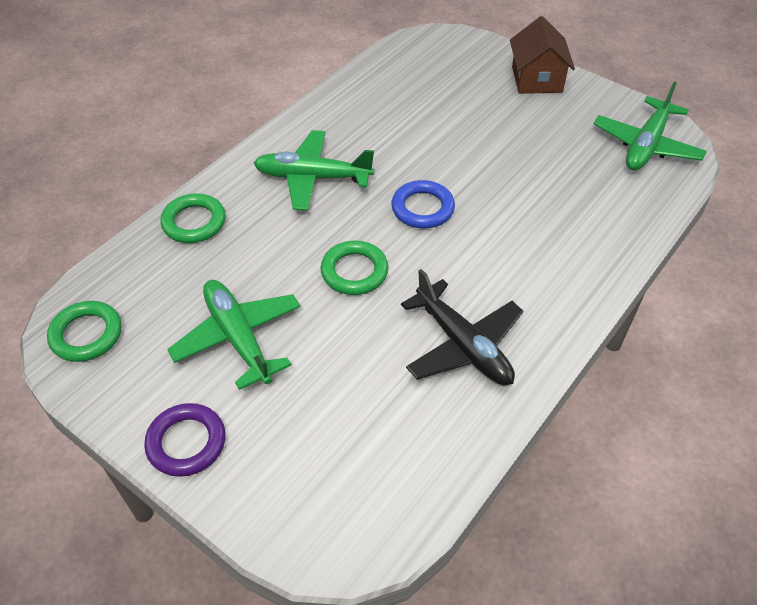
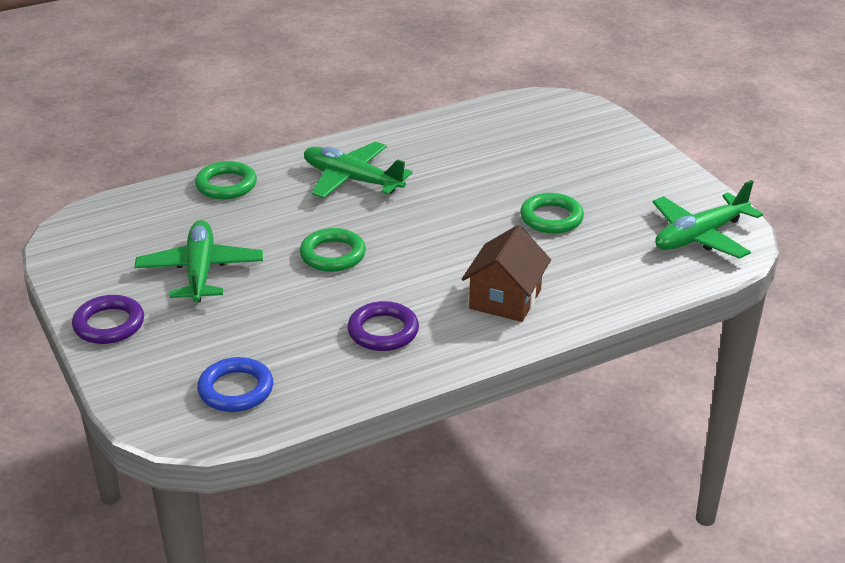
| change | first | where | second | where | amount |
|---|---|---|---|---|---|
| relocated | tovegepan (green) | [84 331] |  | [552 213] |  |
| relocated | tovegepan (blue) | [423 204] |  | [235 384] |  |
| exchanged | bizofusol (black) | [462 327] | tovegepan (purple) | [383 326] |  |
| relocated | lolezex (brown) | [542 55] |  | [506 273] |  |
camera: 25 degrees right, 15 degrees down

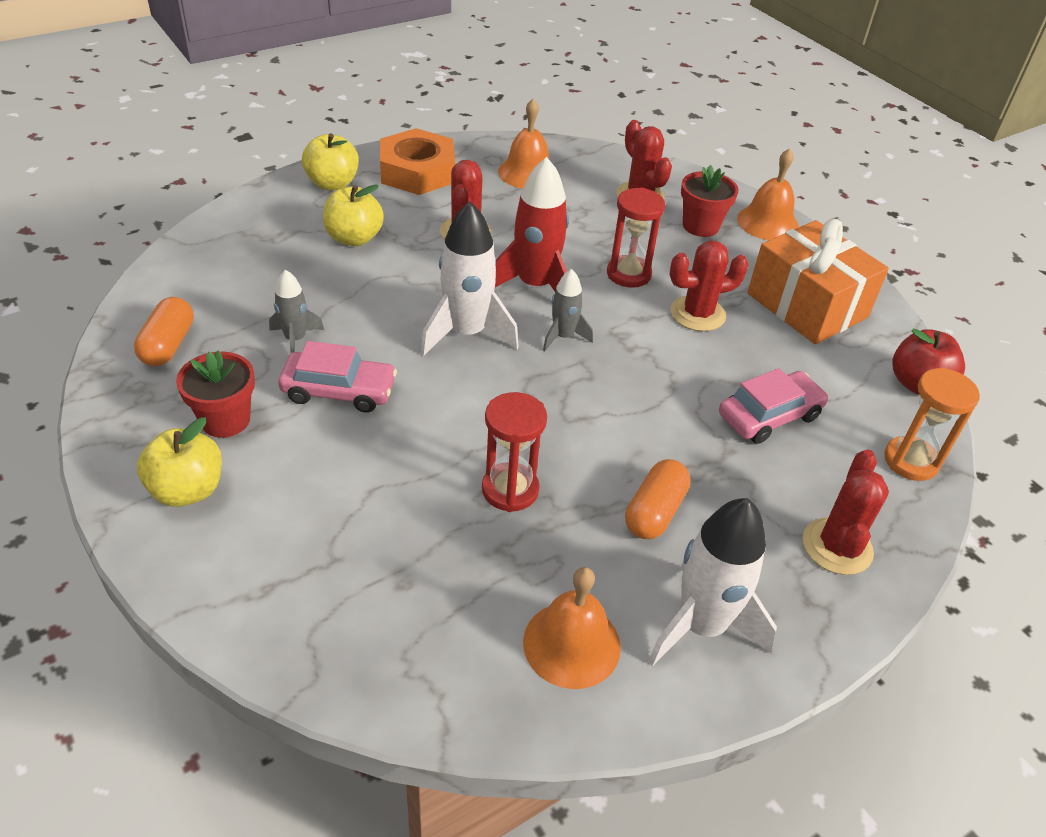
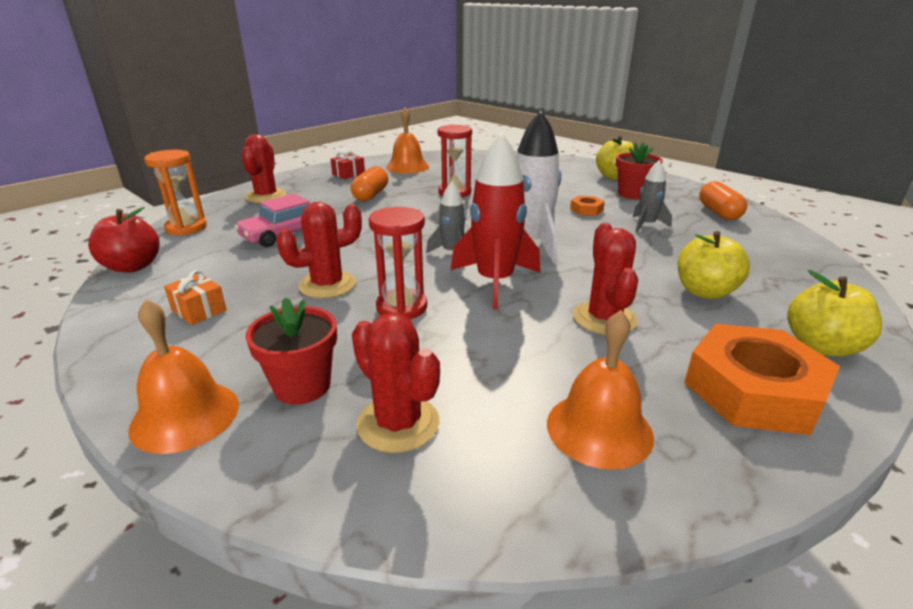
| change | first | where | second | where | amount |
|---|---|---|---|---|---|
| exchanged | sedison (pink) | [337 377] | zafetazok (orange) | [587 206] |  |
| exchanged | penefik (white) | [712 582] | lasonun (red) | [348 165] |  |
| size | lasonun (orange) | [818 281] |  | [195 297] | x0.41 |
camera: 170 degrees right, 15 degrees down

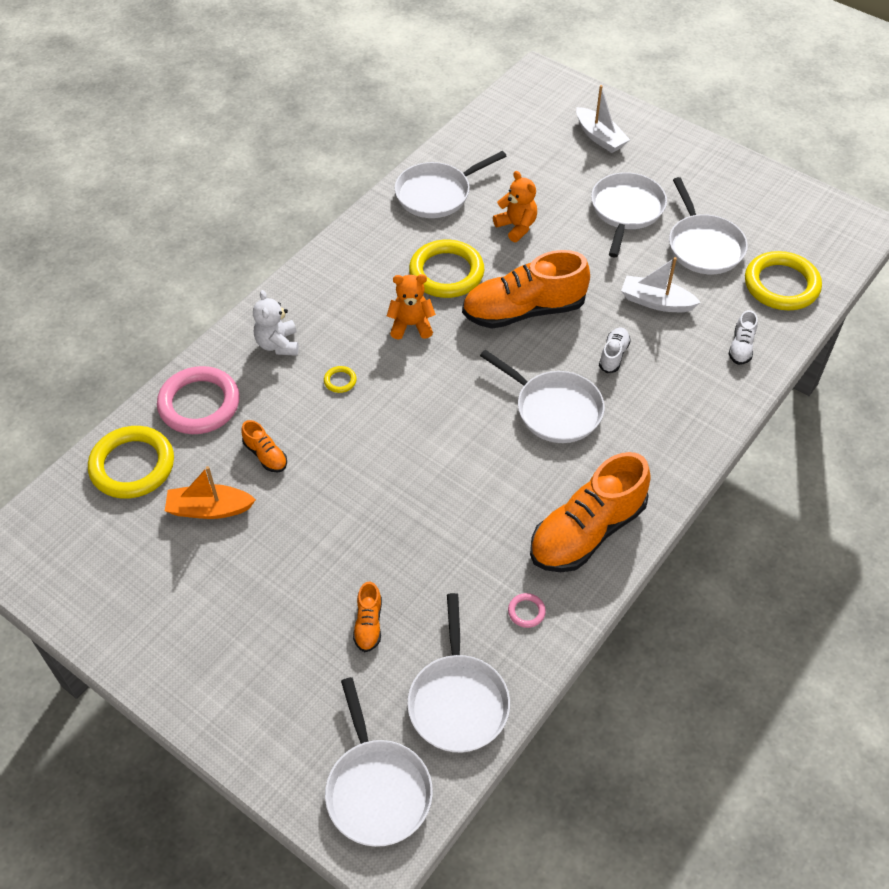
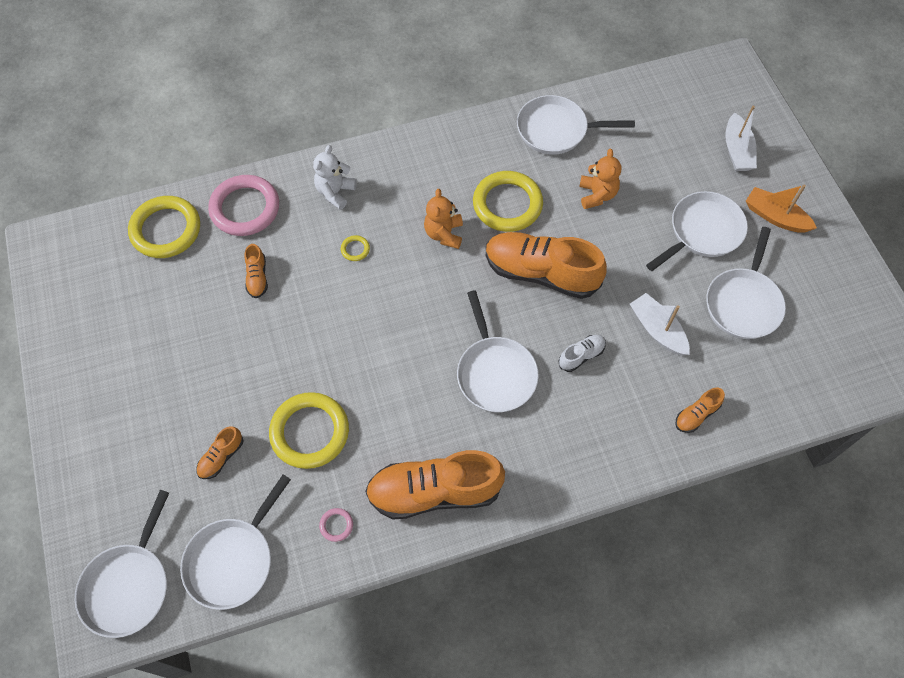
| change | first | where | second | where | amount |
|---|---|---|---|---|---|
| relocated | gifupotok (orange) | [210 492] |  | [781 209] |  |
| spun | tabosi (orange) | [411 306] |  | [443 219] | 120 degrees counterclockwise |
| colour | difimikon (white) | [743 337] | difimikon (orange) | [700 410] |  |
| relocated | tovegepan (yellow) | [783 280] |  | [309 430] |  |
camera: 35 degrees right, 10 degrees up

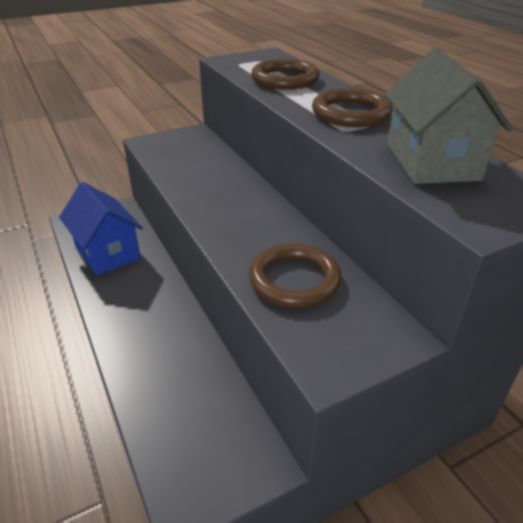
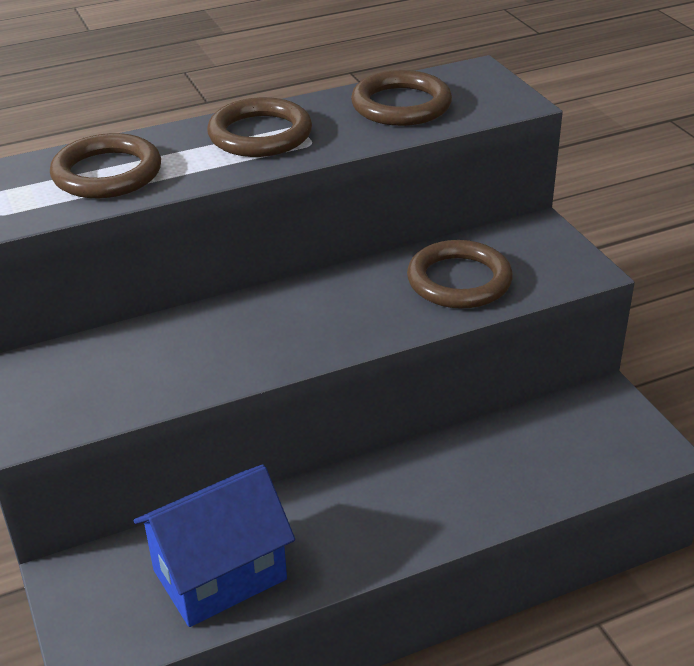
| change | first | where | second | where | amount |
|---|---|---|---|---|---|
| exchanged | lolezex (grey) | [449 116] | tovegepan (brown) | [401 98] |  |
camera: 85 degrees left, 0 degrees up

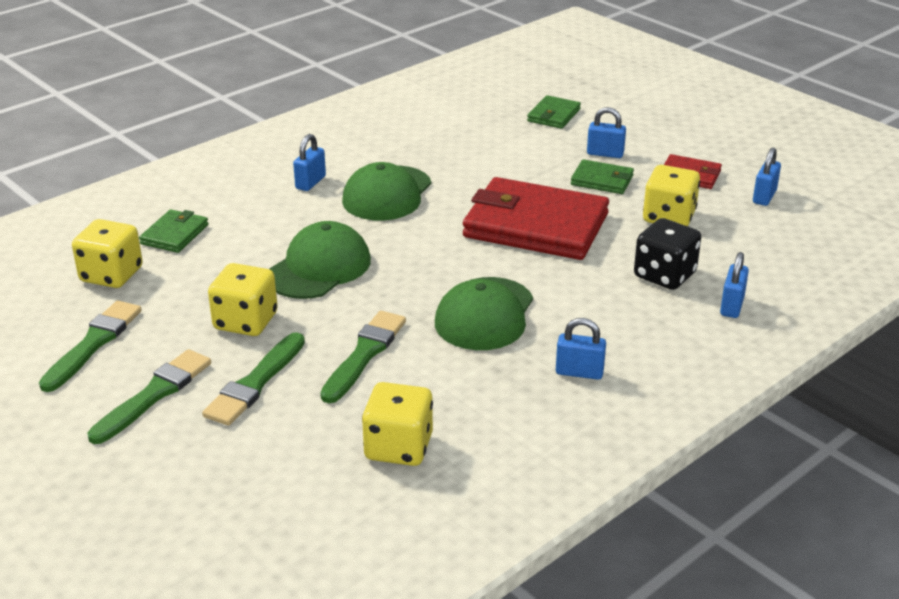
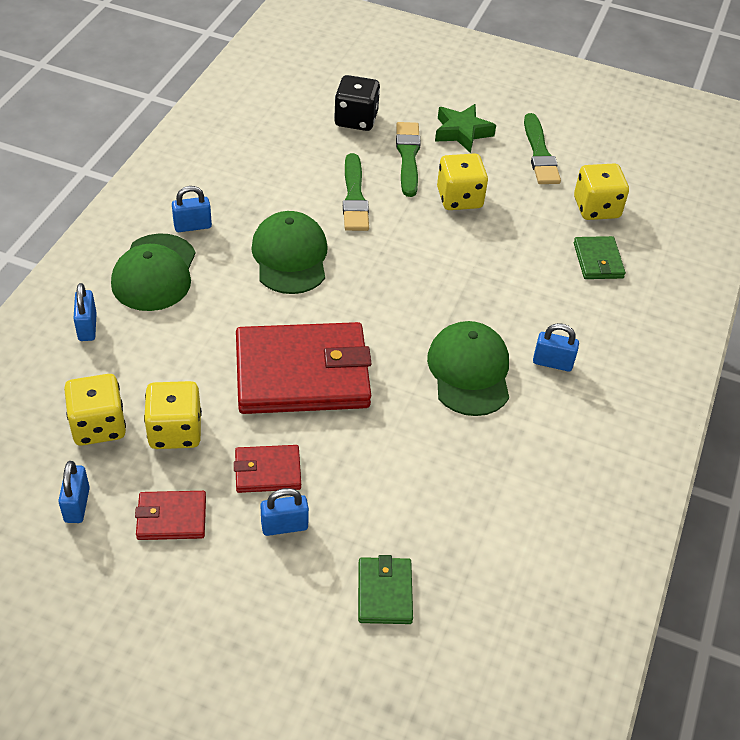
| change | first | where | second | where | amount |
|---|---|---|---|---|---|
| exchanged | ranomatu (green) | [149 396] | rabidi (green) | [465 128] |  |
| relocated | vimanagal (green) | [320 260] |  | [153 272] |  |
| spun | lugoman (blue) | [309 162] |  | [556 347] | 75 degrees counterclockwise |
| relocated | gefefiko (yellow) | [397 424] |  | [95 410] |  |
| colour | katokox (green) | [602 176] | katokox (red) | [267 469] |  |
| relocated | gefefiko (black) | [667 254] |  | [357 103] |  |
camera: 150 degrees right, 15 degrees up

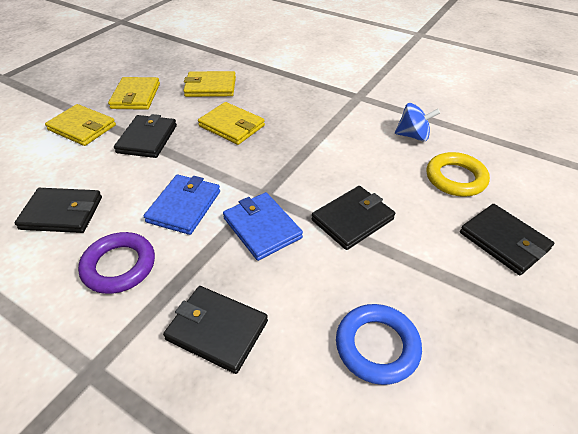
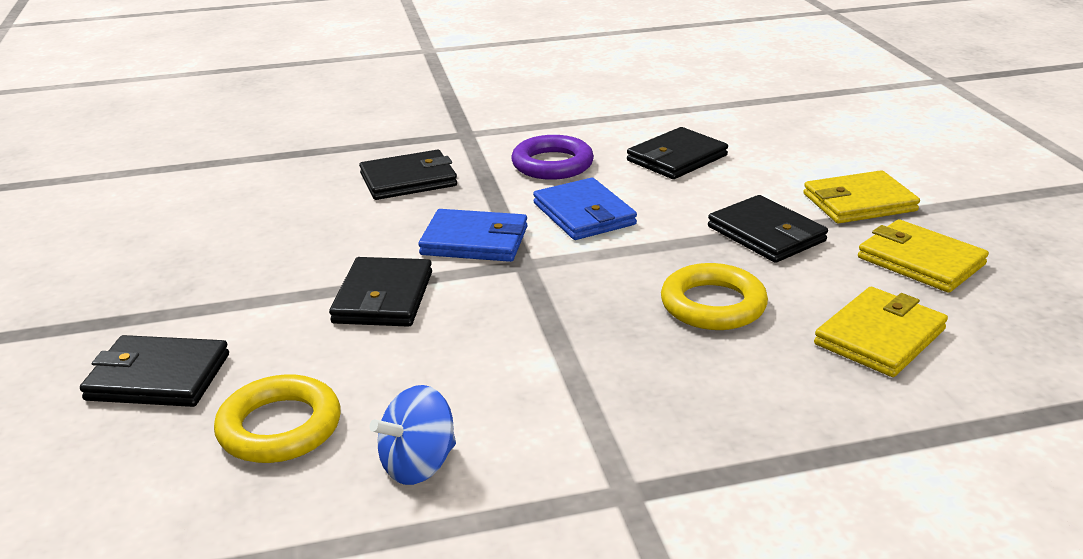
| change | first | where | second | where | amount |
|---|---|---|---|---|---|
| exchanged | katokox (yellow) | [231 123] | tovegepan (yellow) | [714 296] |  |
| missing | tovegepan (blue) | [379 344] |  |  |  |
camera: 135 degrees right, 15 degrees down

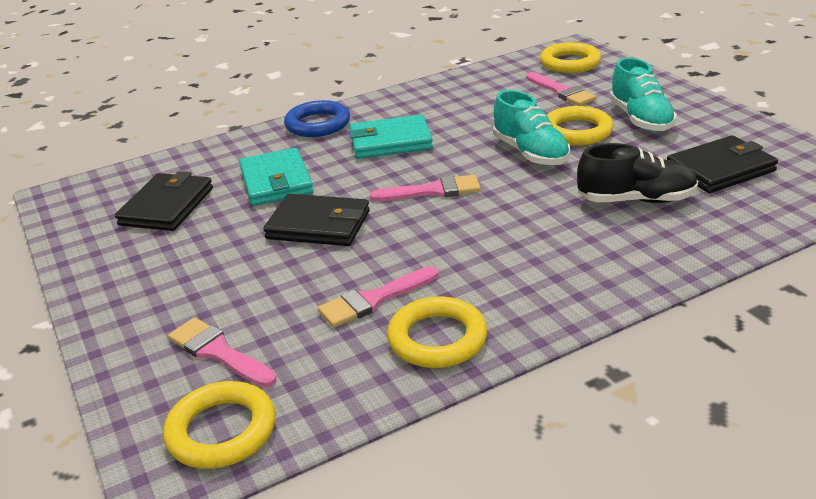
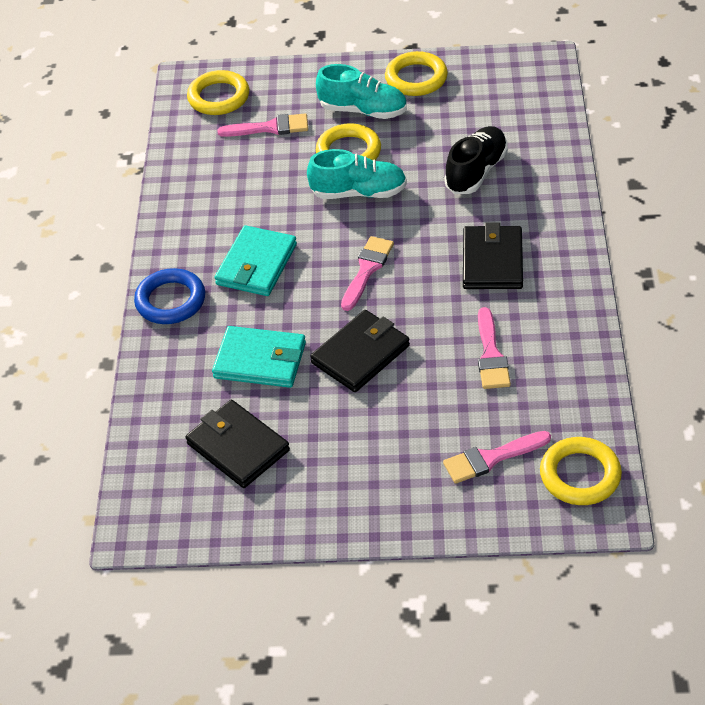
| change | first | where | second | where | amount |
|---|---|---|---|---|---|
| relocated | tovegepan (yellow) | [437 332] |  | [416 73] |  |
| relocated | katokox (black) | [722 164] |  | [493 255] |  |
camera: 60 degrees left, 15 degrees up

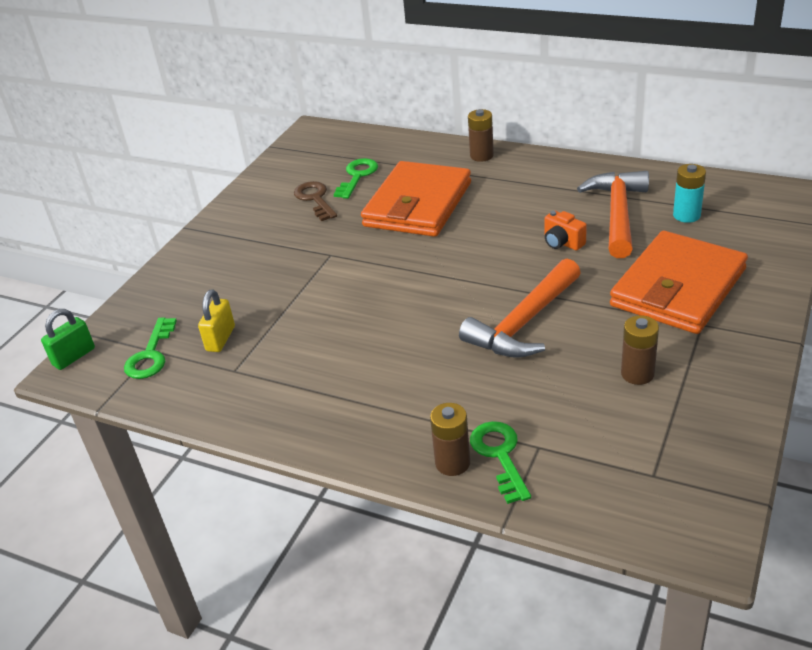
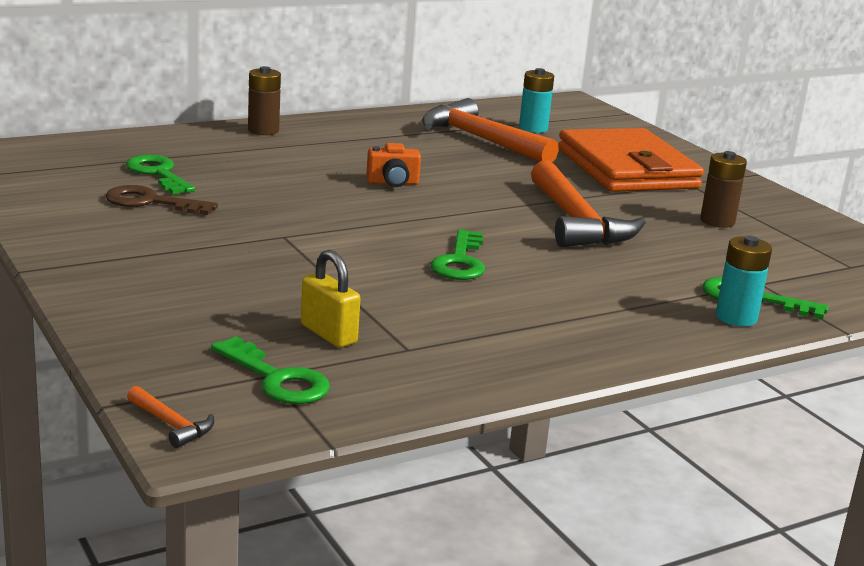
| change | first | where | second | where | amount |
|---|---|---|---|---|---|
| exchanged | lugoman (green) | [68 339] | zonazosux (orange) | [170 417] |  |
| missing | katokox (orange) | [416 199] |  |  |  |
| colour | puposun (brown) | [450 439] | puposun (turquoise) | [744 281] |  |
| relocated | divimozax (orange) | [566 230] |  | [393 165] |  |
| appeared |  |  | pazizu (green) | [458 254] |  |
camera: 60 degrees left, 15 degrees down

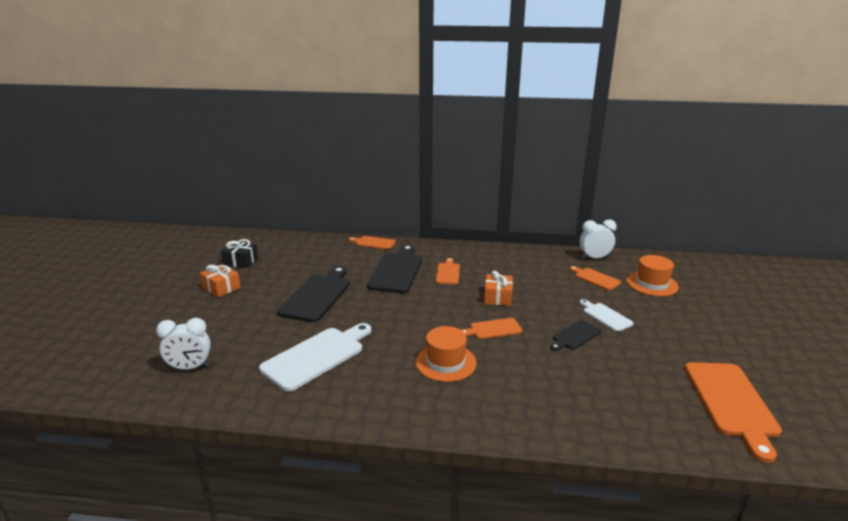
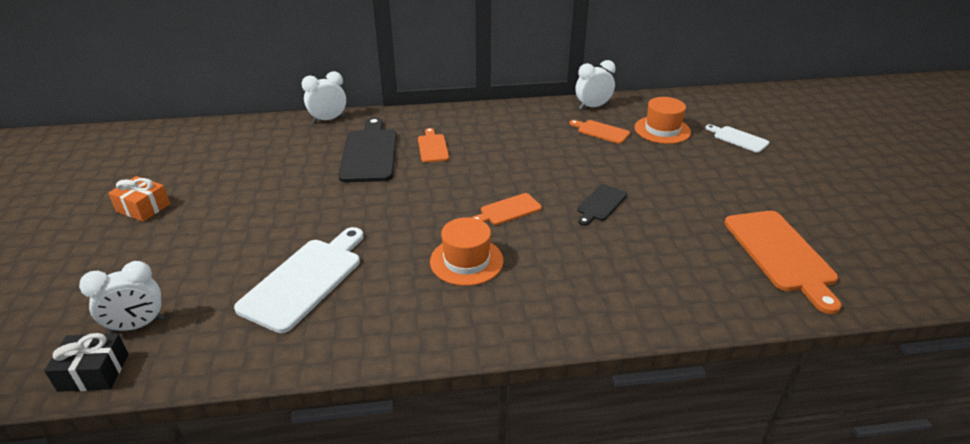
| change | first | where | second | where | amount |
|---|---|---|---|---|---|
| relocated | lasonun (black) | [239 253] |  | [86 362] |  |
| missing | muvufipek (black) | [313 294] |  |  |  |
| exchanged | muvufipek (orange) | [372 242] | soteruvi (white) | [323 97] |  |
| missing | lasonun (orange) | [498 288] |  |  |  |
| relocated | muvufipek (white) | [607 315] |  | [737 138] |  |
camera: 15 degrees left, 10 degrees up

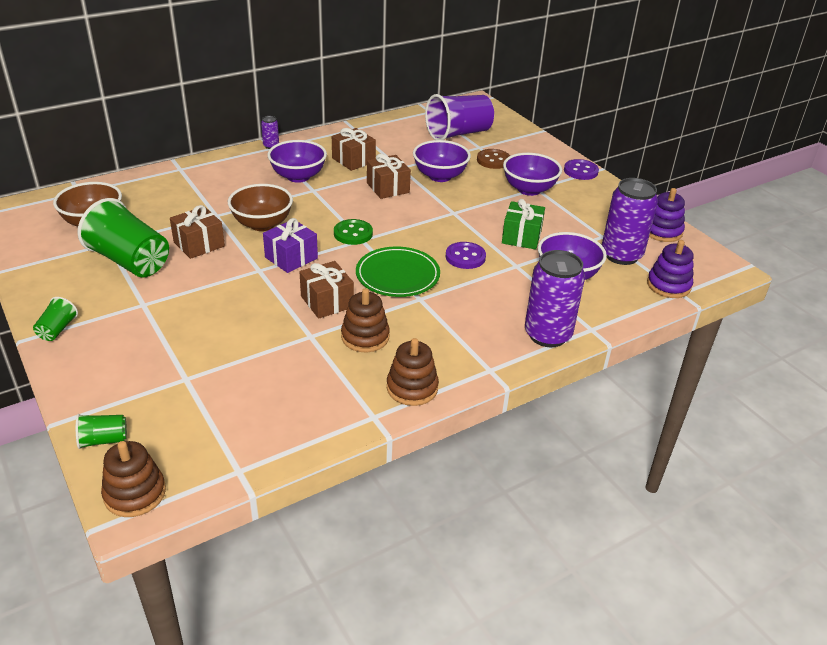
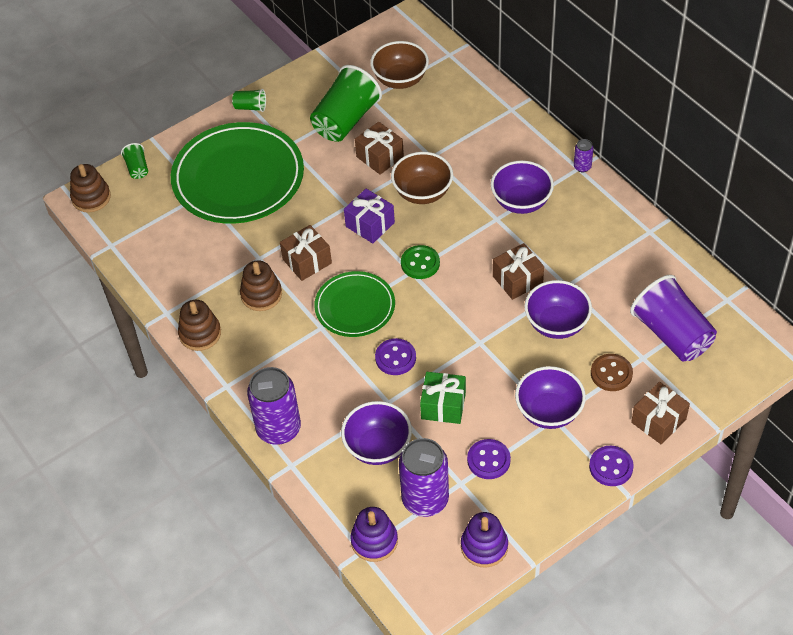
| change | first | where | second | where | amount |
|---|---|---|---|---|---|
| relocated | lasonun (brown) | [354 149] |  | [660 413] |  |
| appeared |  |  | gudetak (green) | [237 173] |  |
| appeared |  |  | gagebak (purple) | [489 459] |  |
camera: 90 degrees right, 15 degrees up

